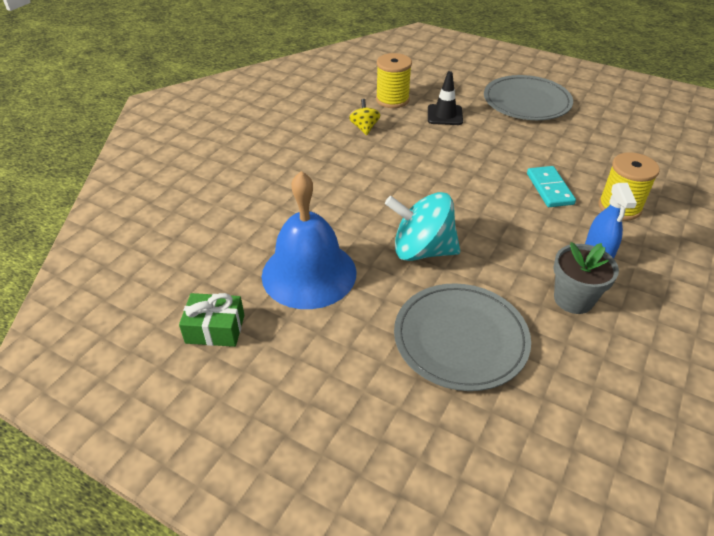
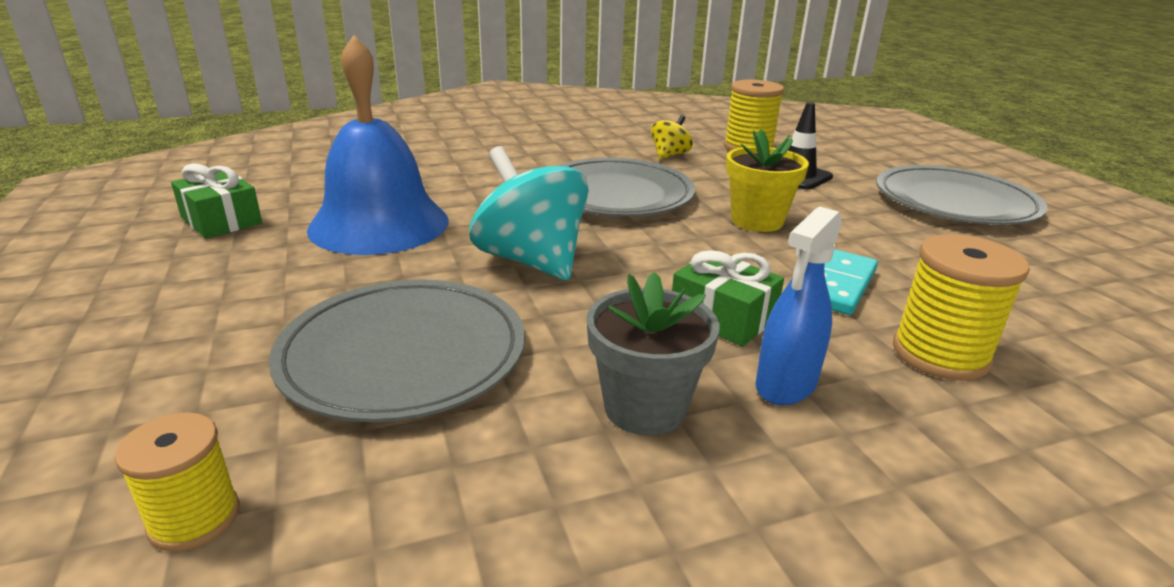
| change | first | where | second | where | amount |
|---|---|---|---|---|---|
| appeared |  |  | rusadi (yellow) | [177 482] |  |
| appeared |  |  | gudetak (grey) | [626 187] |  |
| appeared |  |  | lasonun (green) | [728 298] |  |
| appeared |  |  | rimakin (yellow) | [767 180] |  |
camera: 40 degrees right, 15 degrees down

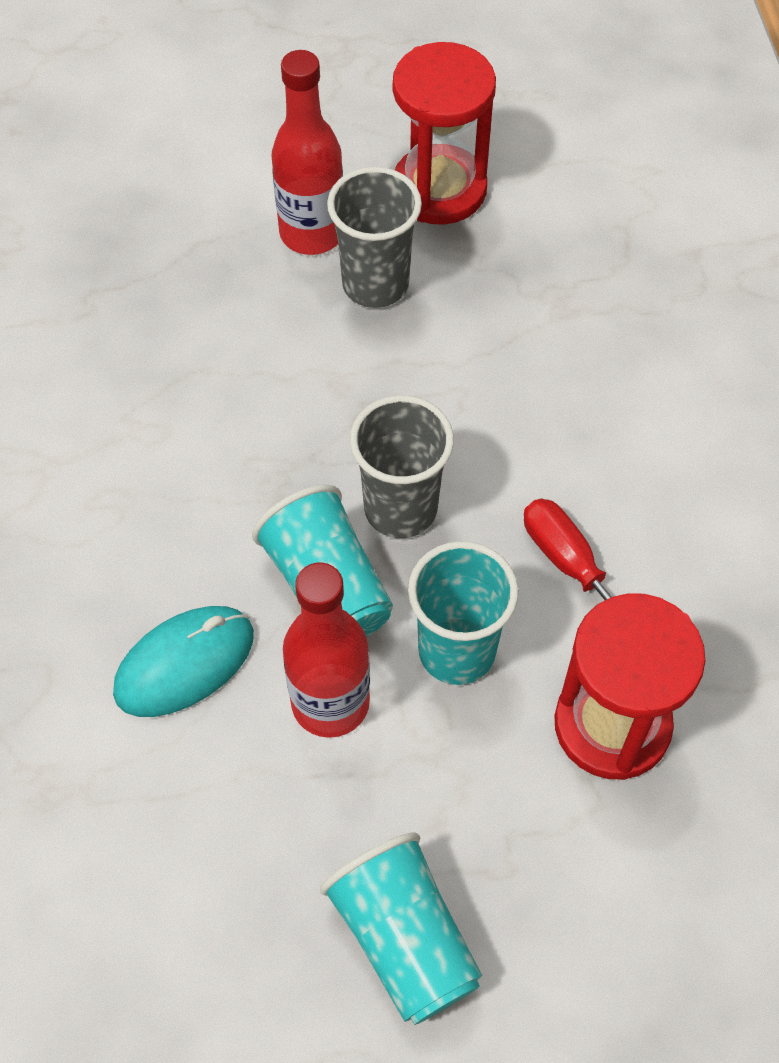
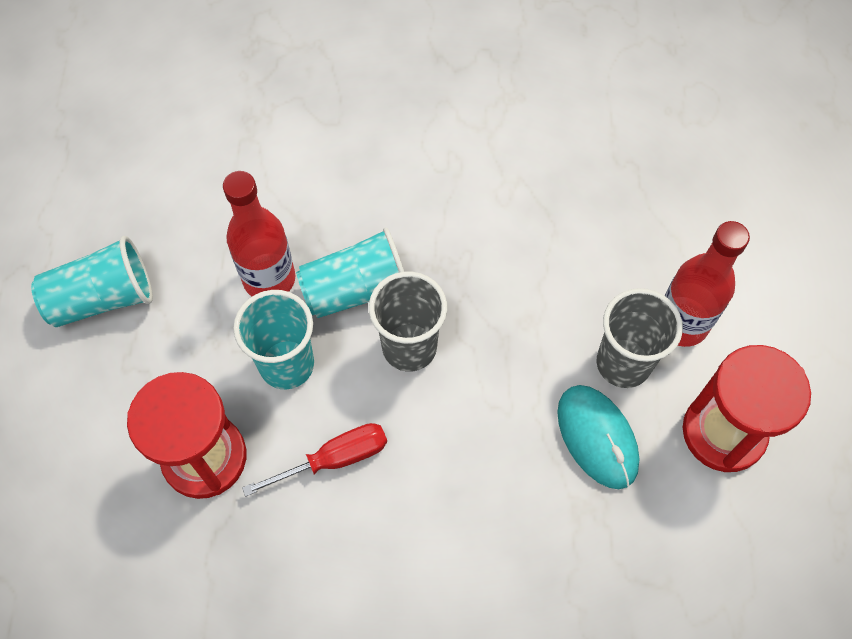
| change | first | where | second | where | amount |
|---|---|---|---|---|---|
| relocated | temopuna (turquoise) | [183 661] |  | [598 437] |  |
camera: 100 degrees right, 5 degrees up

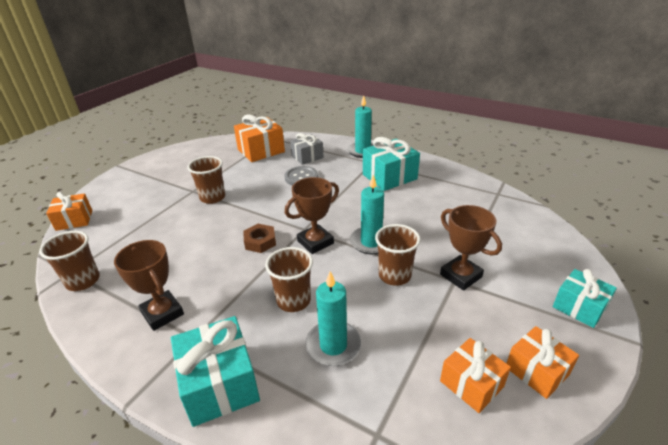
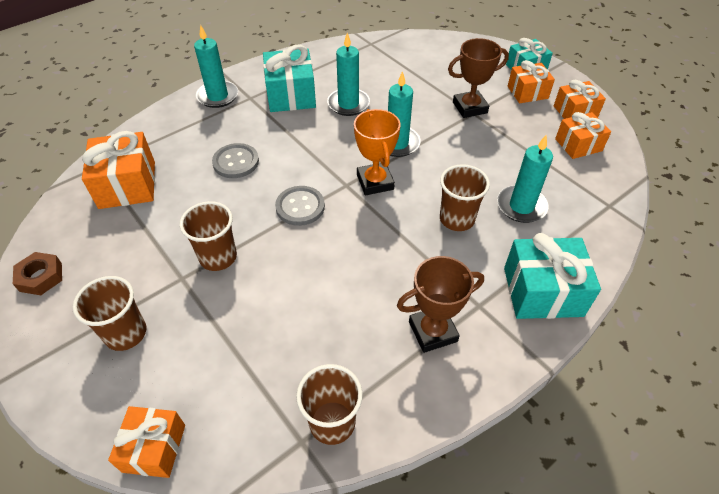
| change | first | where | second | where | amount |
|---|---|---|---|---|---|
| relocated | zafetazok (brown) | [259 238] |  | [37 273] |  |
| colour | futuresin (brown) | [312 215] | futuresin (orange) | [377 152] |  |
| missing | lasonun (grey) | [307 149] |  |  |  |
| relocated | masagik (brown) | [398 255] |  | [109 313] |  |
| appeared |  |  | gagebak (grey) | [300 206] |  |
| appeared |  |  | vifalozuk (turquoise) | [348 74] |  |
| appeared |  |  | lasonun (orange) | [531 81] |  |
camera: 70 degrees left, 15 degrees up

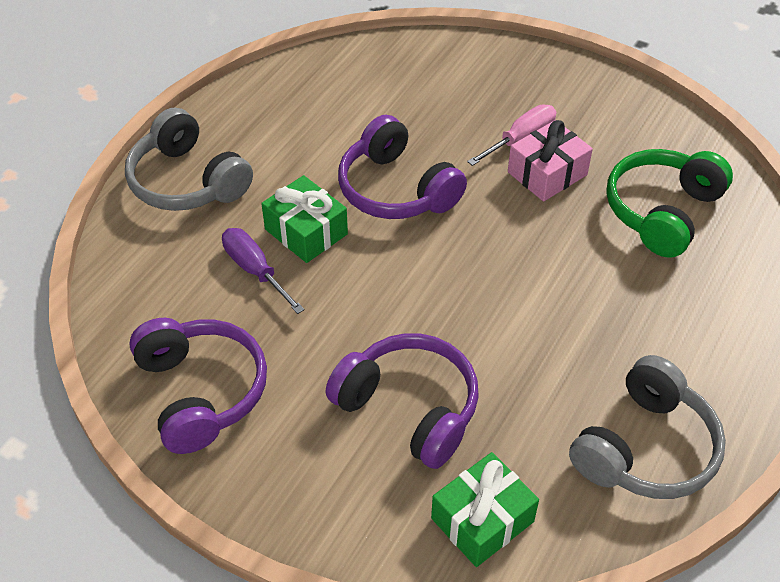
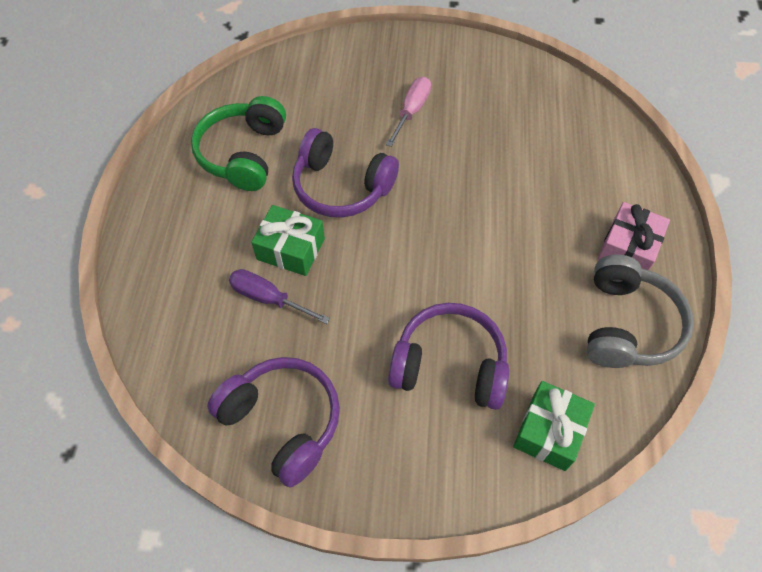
| change | first | where | second | where | amount |
|---|---|---|---|---|---|
| missing | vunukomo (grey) | [189 159] |  |  |  |
| relocated | lasonun (pink) | [550 161] |  | [633 236] |  |
| relocated | vunukomo (green) | [669 203] |  | [238 143] |  |
camera: 25 degrees left, 10 degrees up

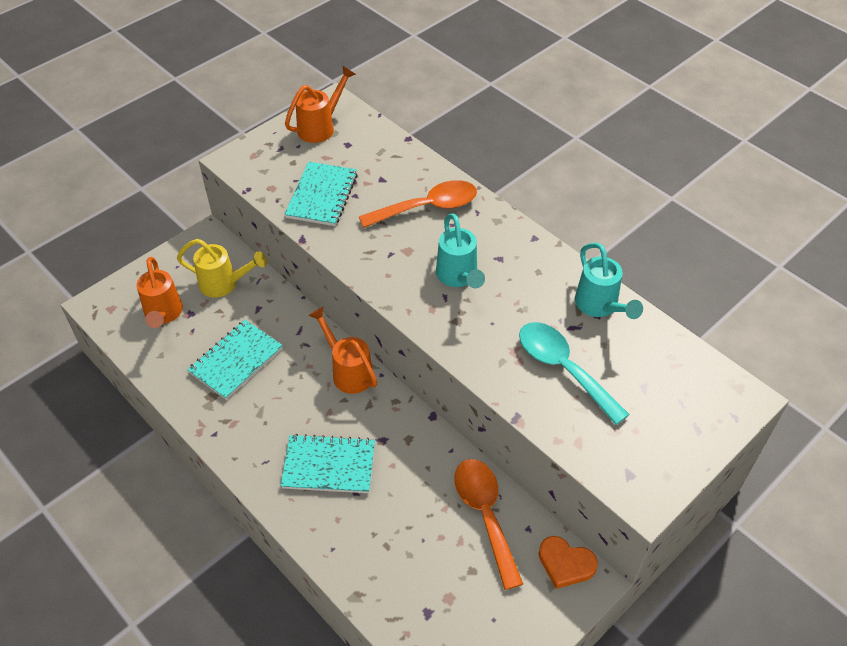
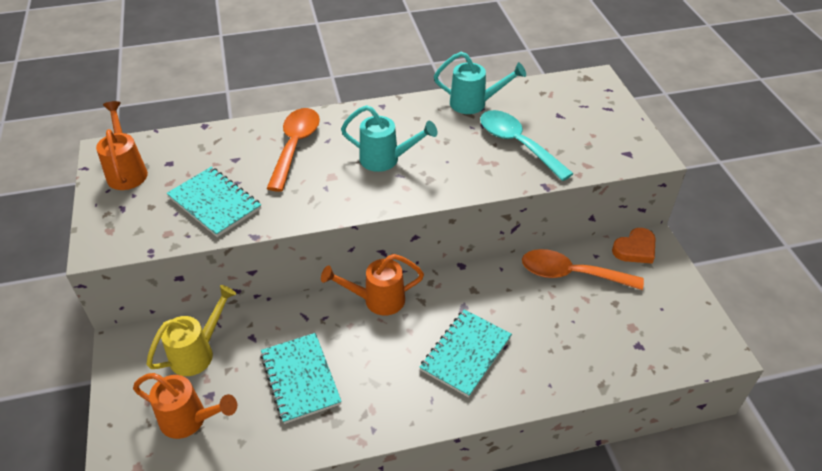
| change | first | where | second | where | amount |
|---|---|---|---|---|---|
| spun | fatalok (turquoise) | [574 373] |  | [527 145] | 60 degrees clockwise |
camera: 60 degrees left, 5 degrees down

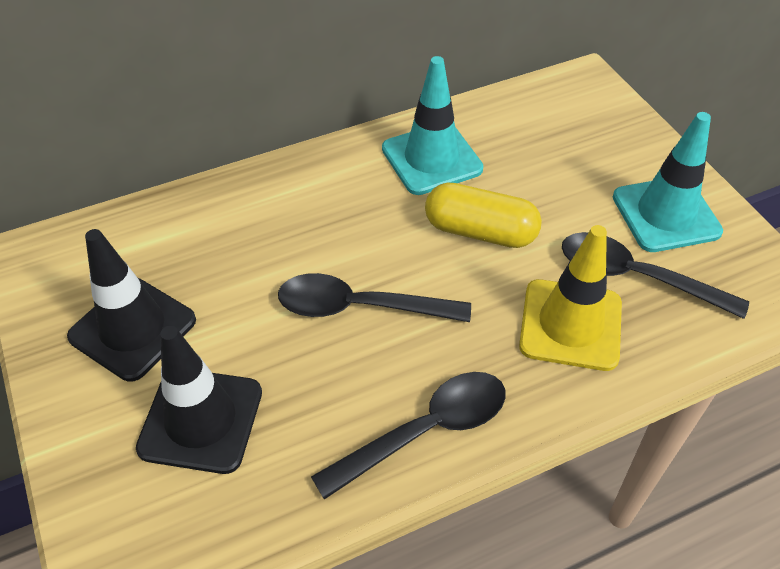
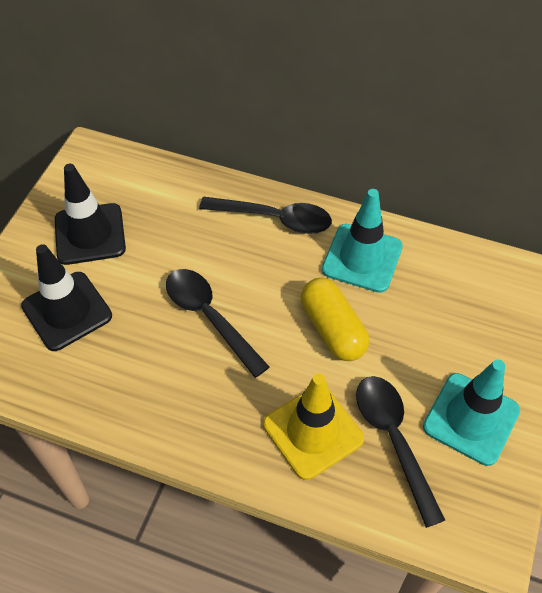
| change | first | where | second | where | amount |
|---|---|---|---|---|---|
| relocated | fatalok (black) | [408 436] |  | [265 215] |  |
camera: 45 degrees right, 5 degrees up

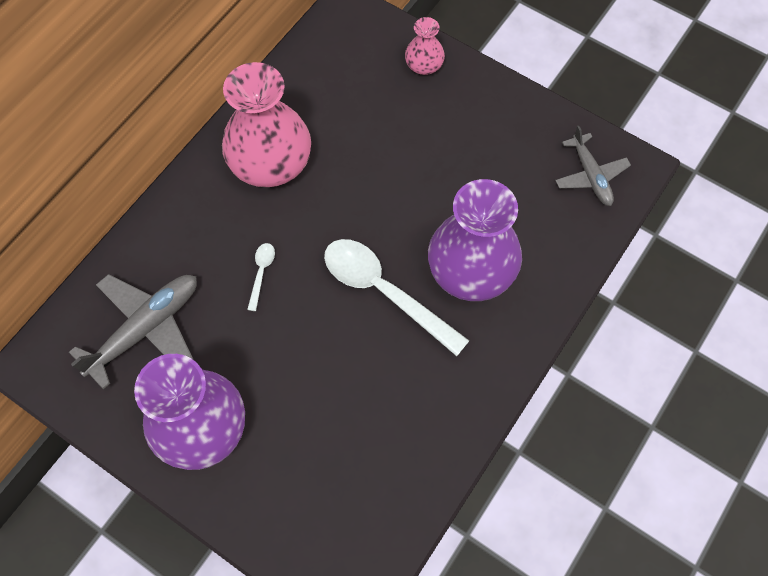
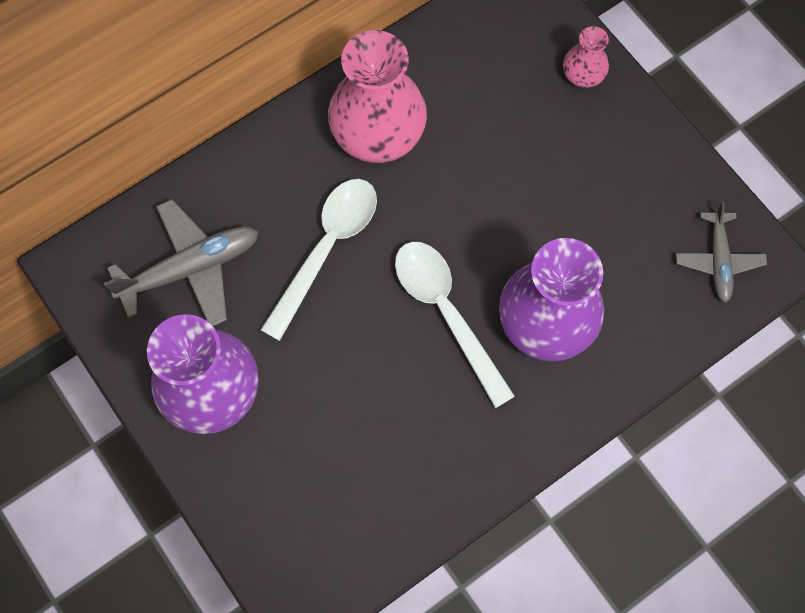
| change | first | where | second | where | amount |
|---|---|---|---|---|---|
| size | fatalok (white) | [261 277] |  | [318 260] | x2.32 |
camera: 20 degrees right, 5 degrees up

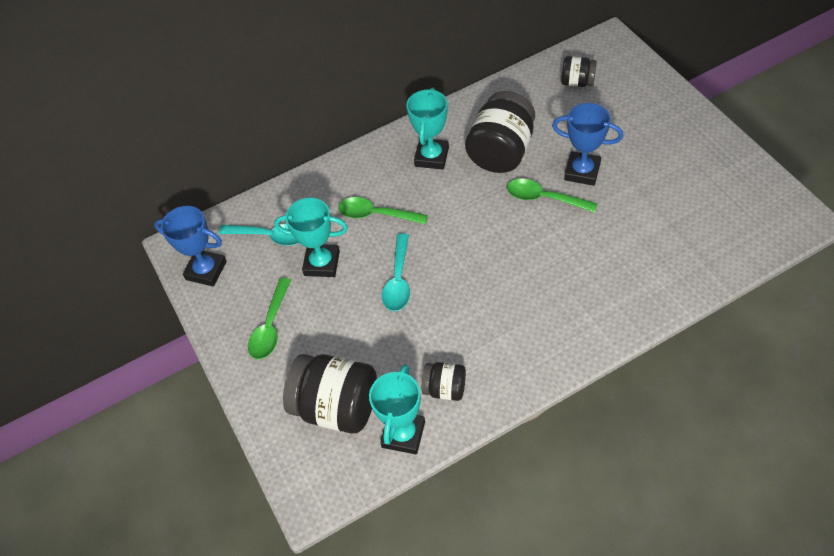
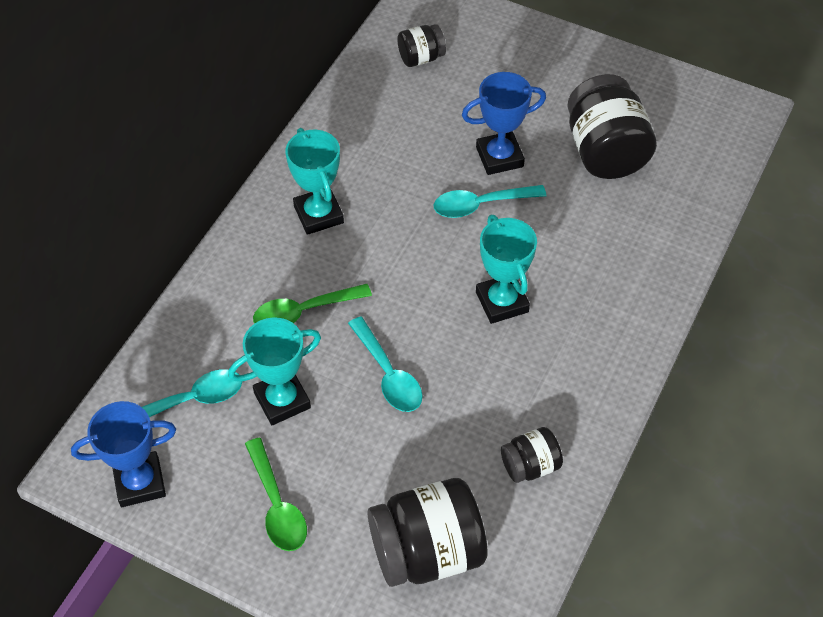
| change | first | where | second | where | amount |
|---|---|---|---|---|---|
| relocated | futuresin (turquoise) | [397 409] |  | [506 269] |  |
| relocated | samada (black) | [500 132] |  | [612 126] |  |
| colour | fatalok (green) | [552 196] | fatalok (turquoise) | [490 201] |  |
camera: 40 degrees left, 0 degrees up

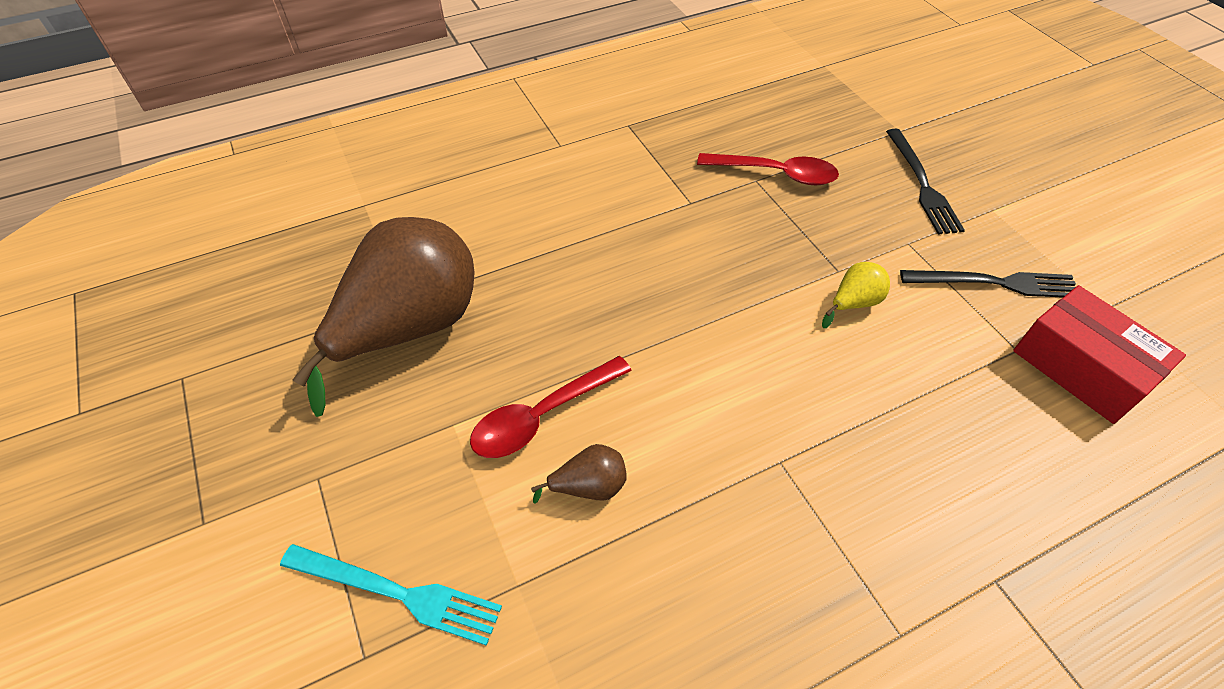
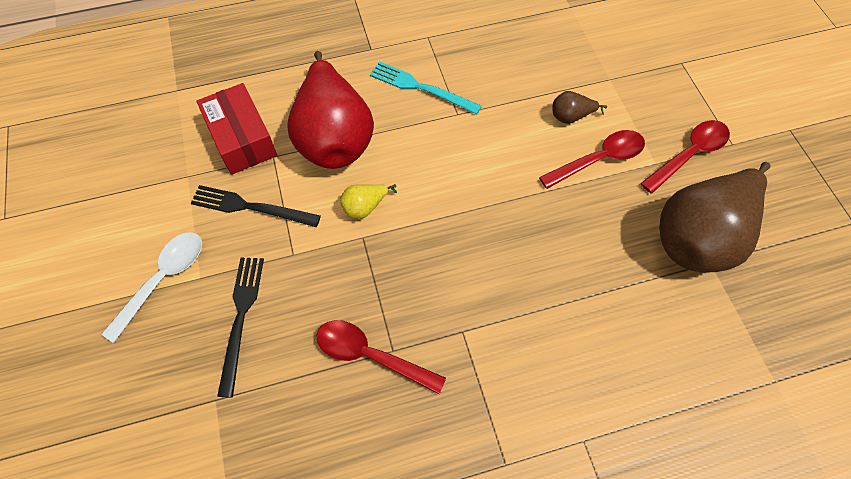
| change | first | where | second | where | amount |
|---|---|---|---|---|---|
| relocated | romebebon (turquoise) | [391 595] |  | [426 88] |  |
| appeared |  |  | fatalok (white) | [152 287] |  |
| appeared |  |  | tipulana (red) | [330 110] |  |
| appeared |  |  | fatalok (red) | [685 157] |  |
camera: 170 degrees left, 10 degrees up

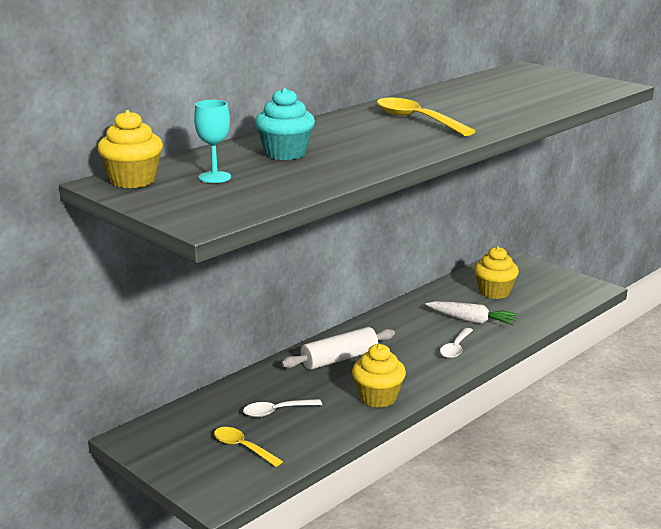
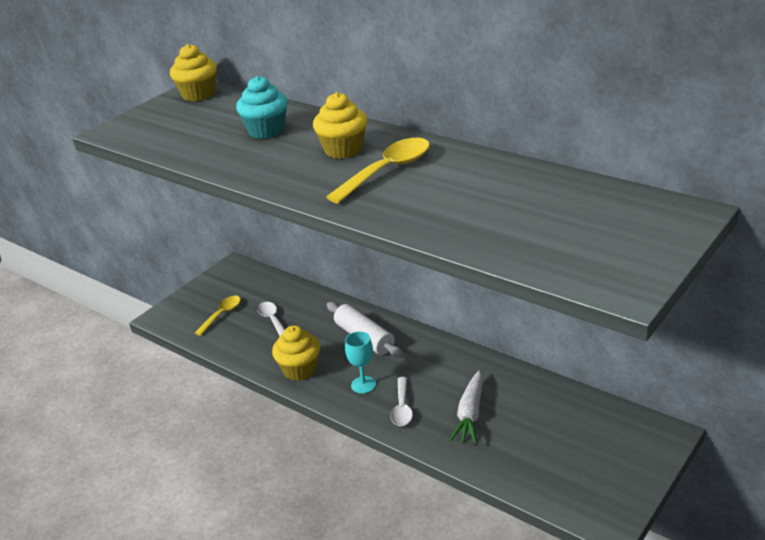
| change | first | where | second | where | amount |
|---|---|---|---|---|---|
| relocated | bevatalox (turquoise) | [212 141] |  | [360 362] |  |
| spun | fatalok (white) | [456 343] |  | [401 401] | 105 degrees counterclockwise |
| relocated | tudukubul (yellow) | [496 272] |  | [340 125] |  |
camera: 85 degrees right, 10 degrees up

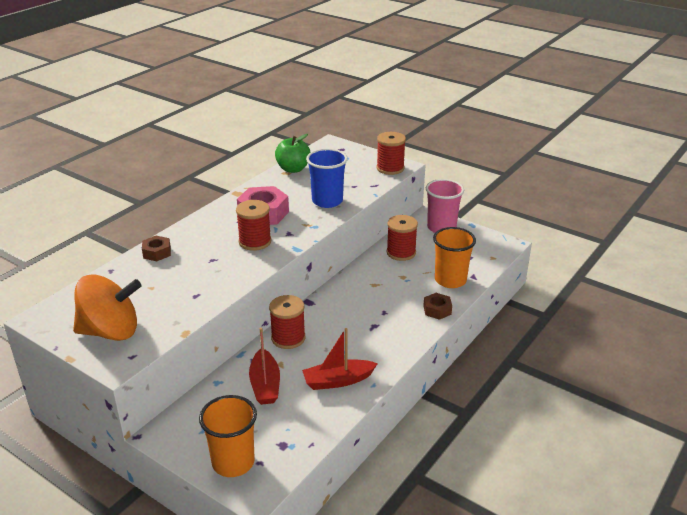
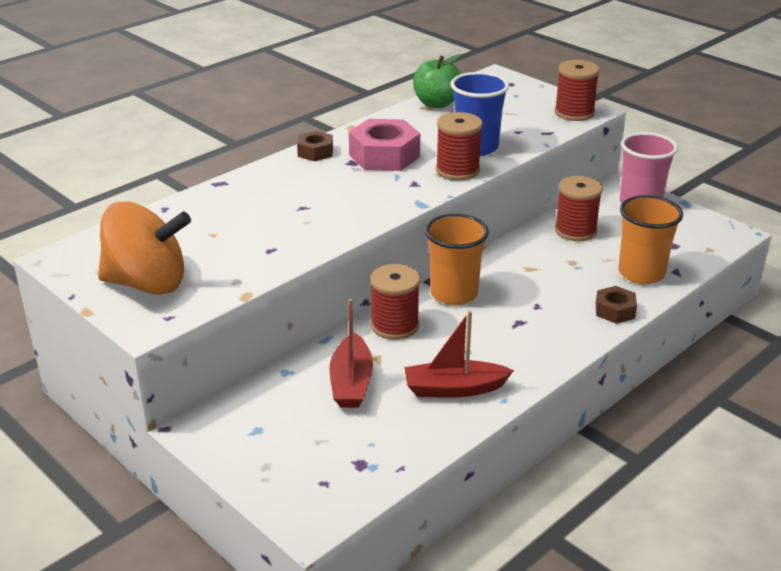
| change | first | where | second | where | amount |
|---|---|---|---|---|---|
| relocated | zafetazok (brown) | [156 248] |  | [315 146] |  |
| relocated | masagik (orange) | [228 436] |  | [457 259] |  |
| relocated | rusadi (red) | [253 225] |  | [459 146] |  |
camera: 10 degrees right, 0 degrees up

